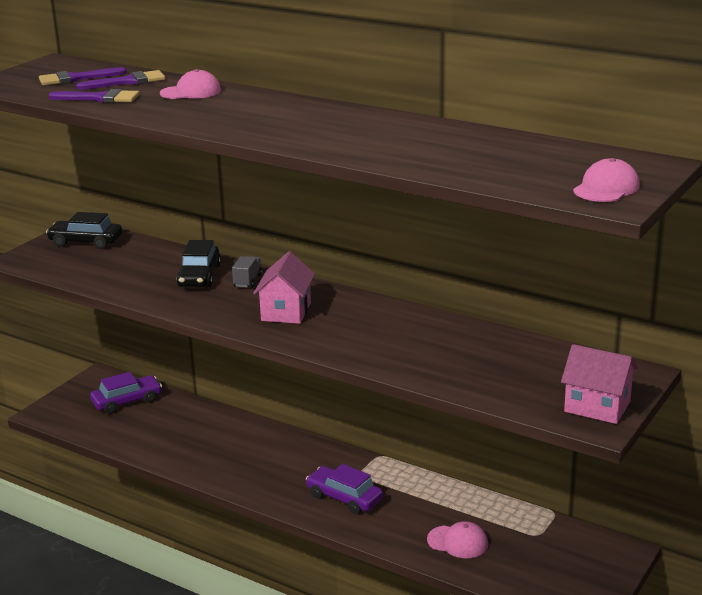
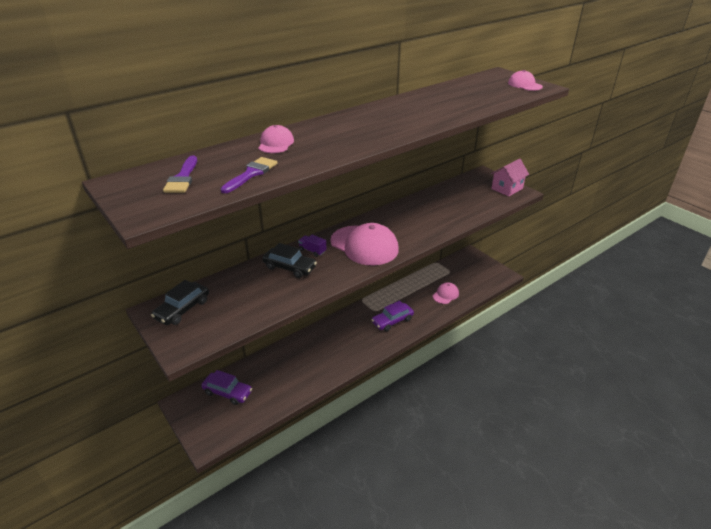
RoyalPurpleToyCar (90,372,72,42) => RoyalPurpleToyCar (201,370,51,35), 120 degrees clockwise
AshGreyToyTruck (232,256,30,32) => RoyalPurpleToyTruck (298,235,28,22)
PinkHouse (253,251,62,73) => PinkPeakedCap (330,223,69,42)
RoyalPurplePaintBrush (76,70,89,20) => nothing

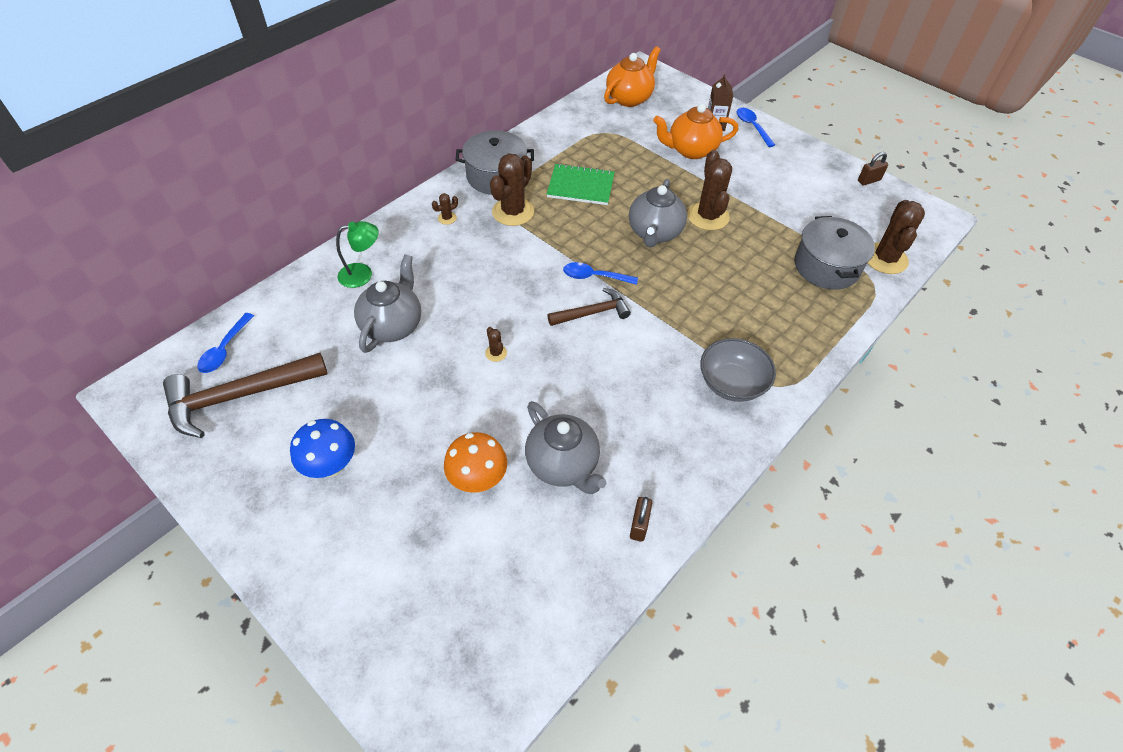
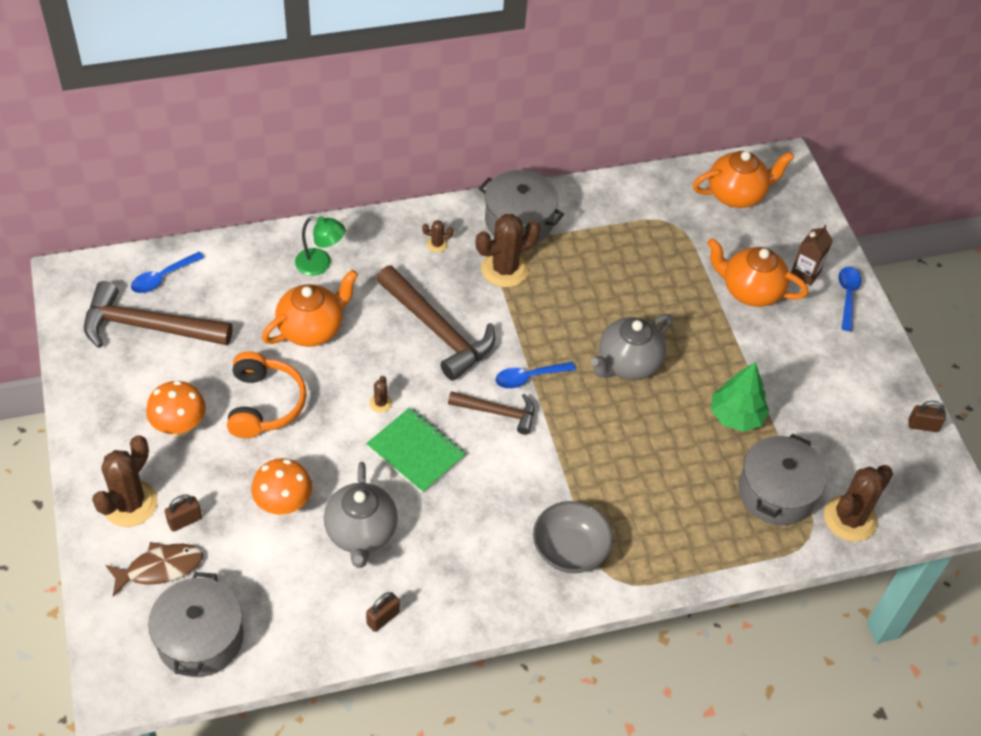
BrownSaguaroCactus (687,150,45,80) => BrownSaguaroCactus (92,435,65,92), shifted
nothing => BrownToyFish (106,542,97,55)
RoyalBlueFungus (290,419,65,59) => BrightOrangeFungus (146,380,60,57)
nothing => AshGreyStockpot (148,572,95,105)
nothing => BrownPadlock (165,494,37,38)
nothing => BrightOrangeHeadphones (227,351,80,87)
AshGreyTeaPot (354,254,67,99) => BrightOrangeTeaPot (262,270,96,77)
GreenNotebook (547,163,68,42) => GreenNotebook (366,407,100,86), shifted
nothing => BrownHammer (376,266,119,115)
RoyalBlueTablespoon (563,262,75,23) => RoyalBlueTablespoon (495,362,81,27), 60 degrees counterclockwise
nothing => GreenTree (711,362,58,70)

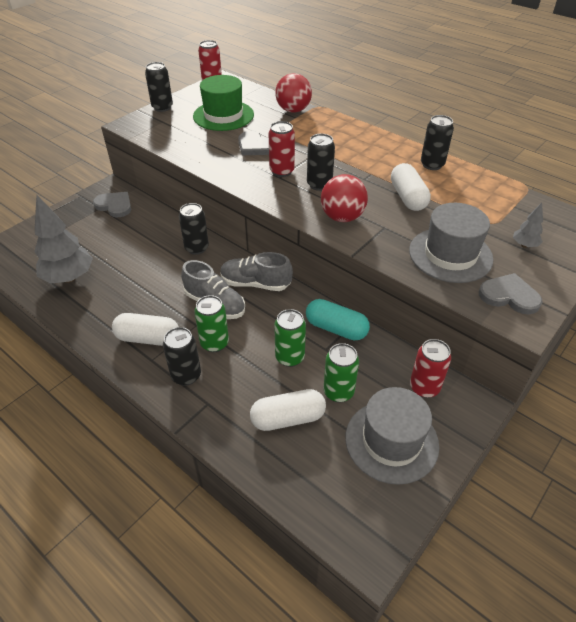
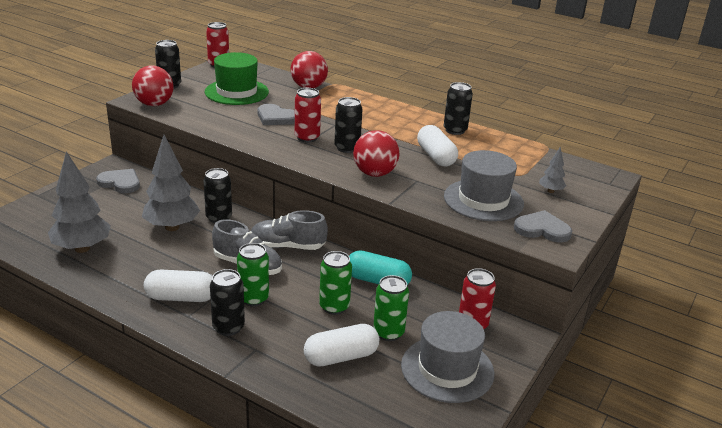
nothing => ScarletBall (132,66,42,40)
nothing => AshGreyTree (142,135,58,96)

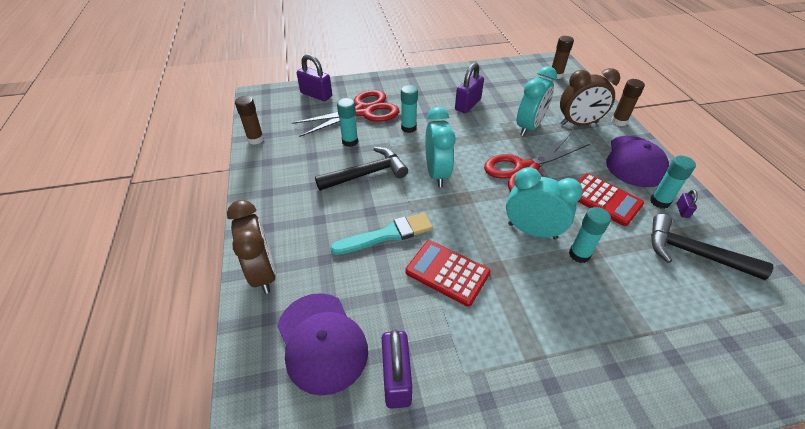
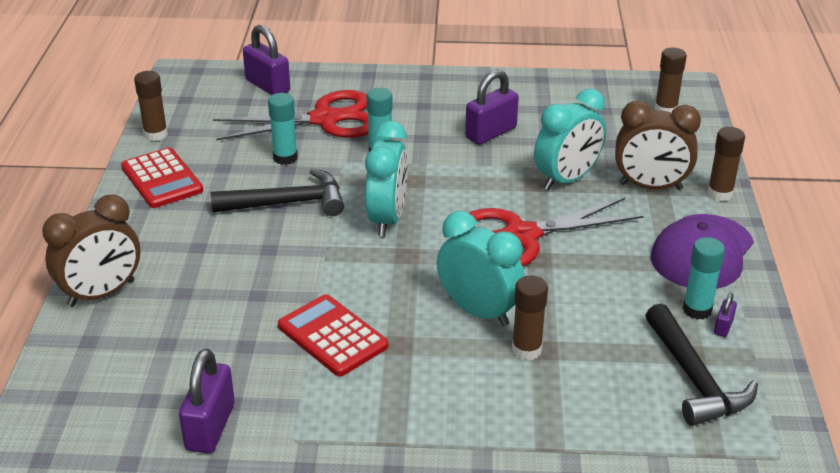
BrownBedsideClock (227,200,49,94) => BrownBedsideClock (42,194,98,113), 60 degrees clockwise
ScarletCalculator (578,173,66,53) => ScarletCalculator (121,147,82,61), shifted
TurquoiseStickOfGlue (569,207,42,56) => BrownStickOfGlue (512,275,36,85)
BlackHammer (651,214,122,66) => BlackHammer (645,303,113,123), 150 degrees counterclockwise
RoyalPurplePeakedCap (277,293,91,103) => nothing
TurquoisePaintBrush (330,213,103,42) => nothing

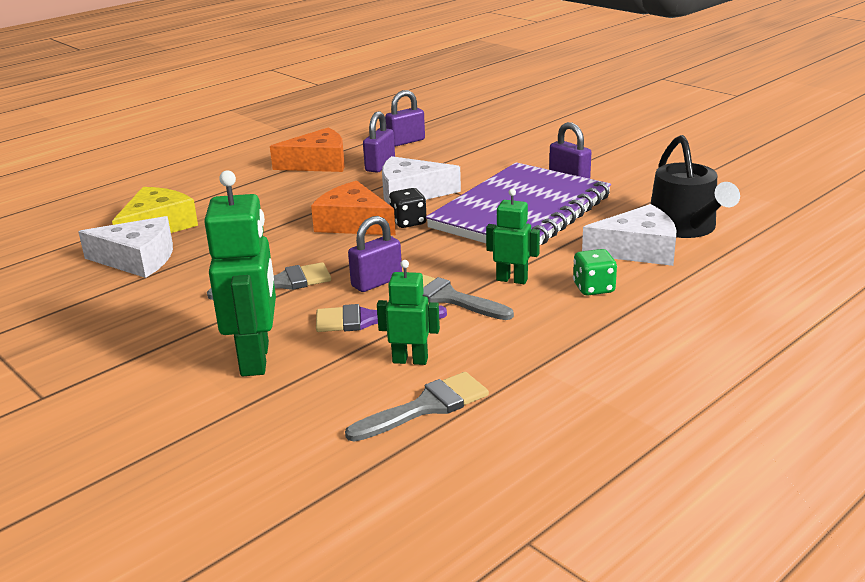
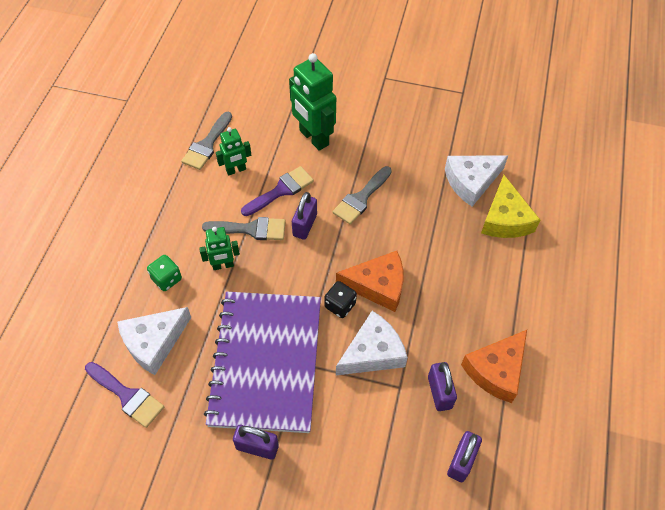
BlackSprinklingCan (651,135,89,103) => RoyalPurplePaintBrush (85,362,79,66)

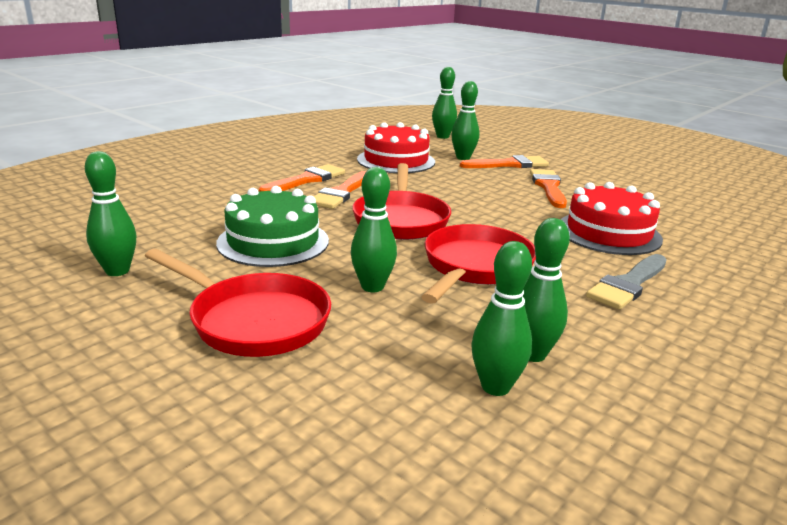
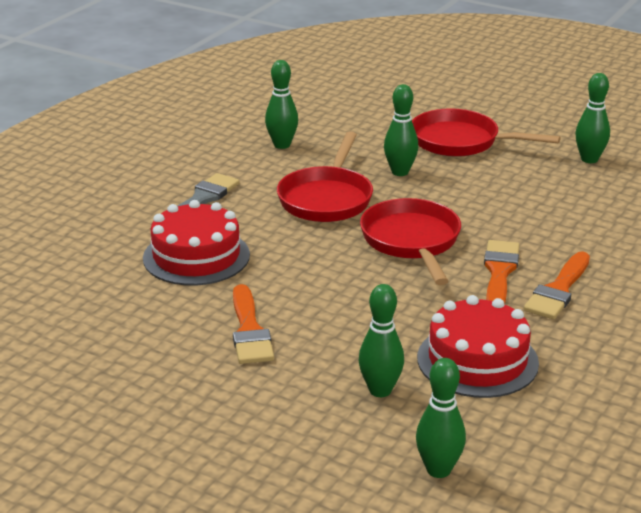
GreenGateau (216,186,113,81) => nothing
BrightOrangePaintBrush (460,155,89,13) => nothing
GreenBowlingPin (471,241,61,155) => nothing

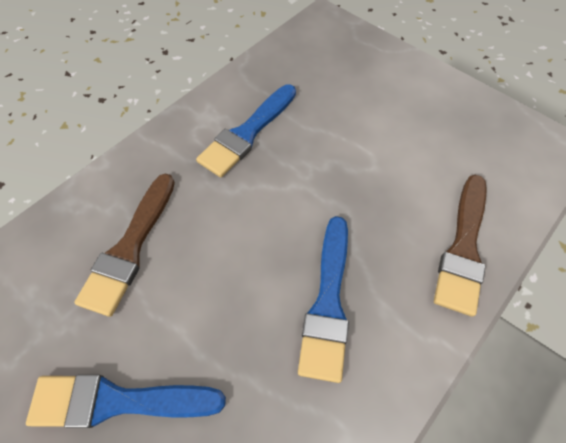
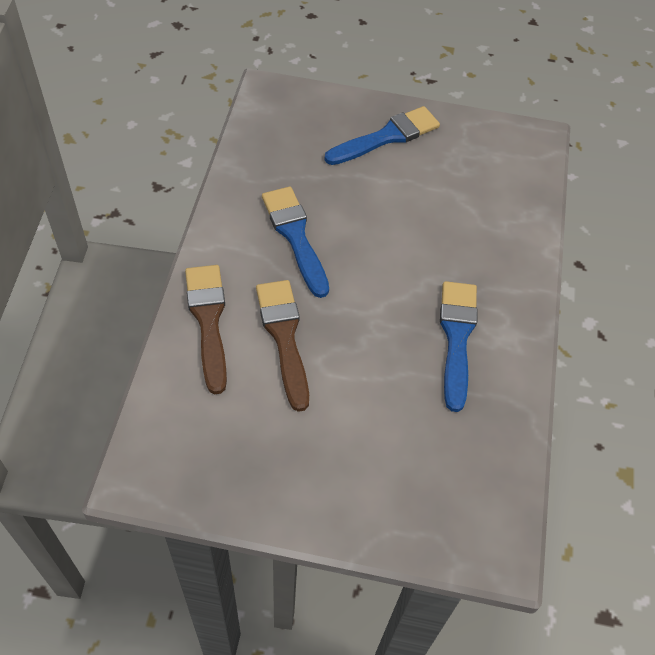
BrownPaintBrush (74,173,101,144) => BrownPaintBrush (256,280,53,132), shifted

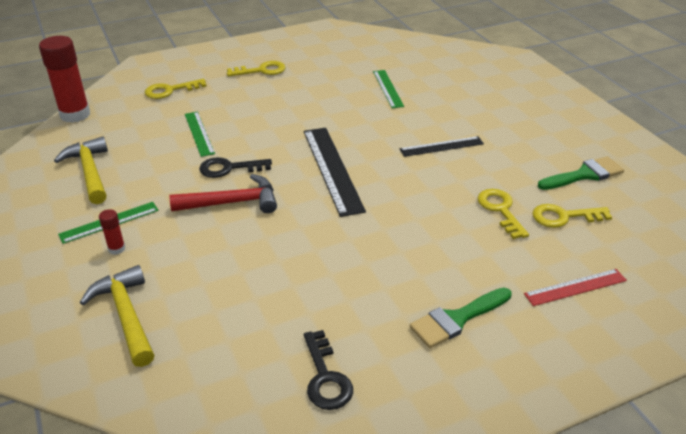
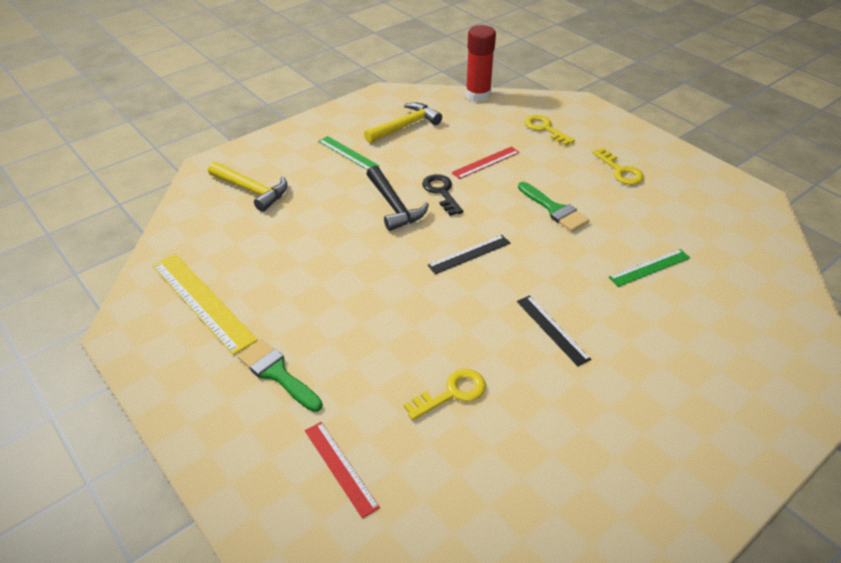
BlackKey (304,330,49,80) => GoldenMeasuringStick (152,254,106,101)
GoldenHammer (80,265,74,102) => GoldenHammer (208,161,80,51), 75 degrees clockwise
ScarletHammer (170,174,107,39) => BlackHammer (367,166,62,65)
BlackMeasuringStick (304,128,62,89) => BlackMeasuringStick (427,235,83,39), x0.59
GreenMeasuringStick (185,111,30,46) => ScarletMeasuringStick (451,146,69,33)
GreenPaintBrush (538,156,86,34) => GreenPaintBrush (518,182,72,50), shifted
ScarletStickOfGlue (99,209,26,46) => nothing
GoldenKey (532,204,80,24) => nothing

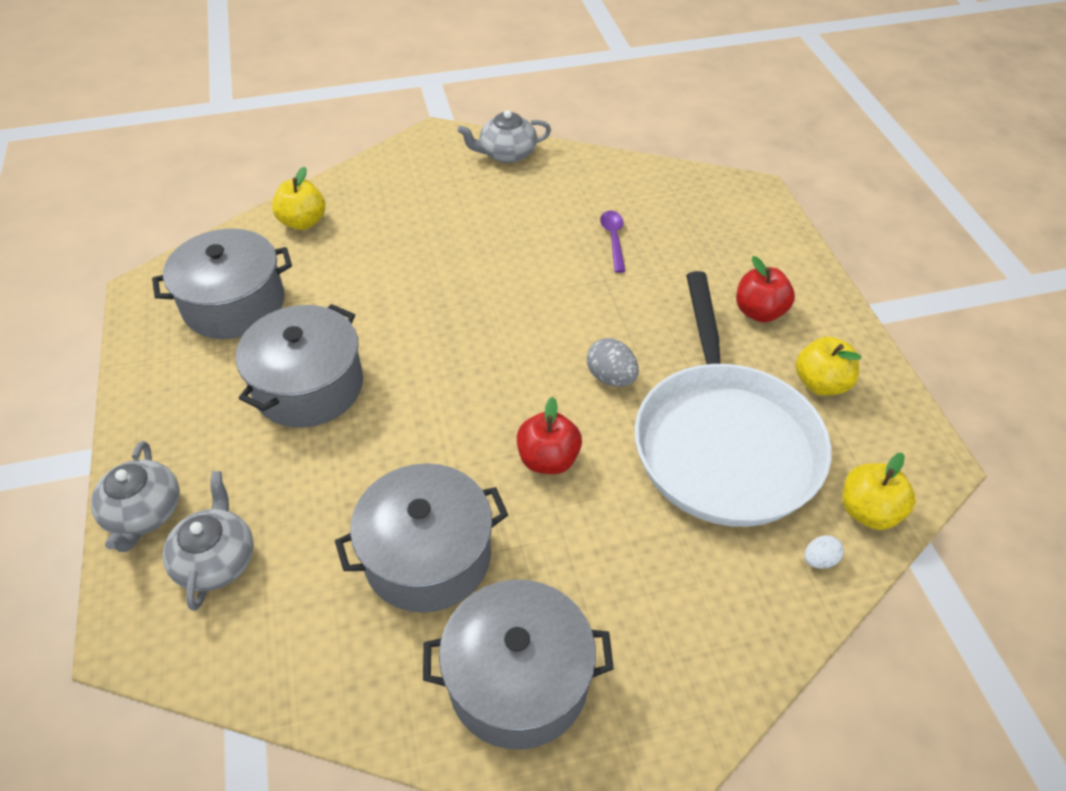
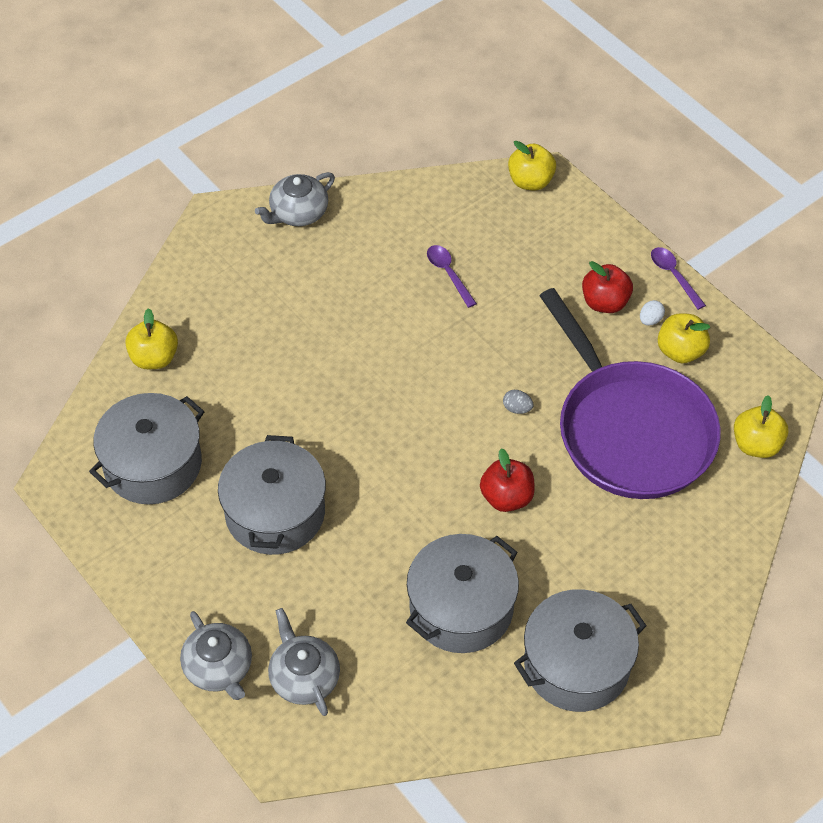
AshGreyEggShape (587,338,52,49) => AshGreyEggShape (503,390,31,24), x0.61
nothing => GoldenToyApple (508,141,48,50)
WhitePan (634,271,197,256) => RoyalPurplePan (539,288,182,211)
WhiteEggShape (804,535,40,34) => WhiteEggShape (640,300,25,26), shifted
nothing => RoyalPurpleTablespoon (651,247,55,63)

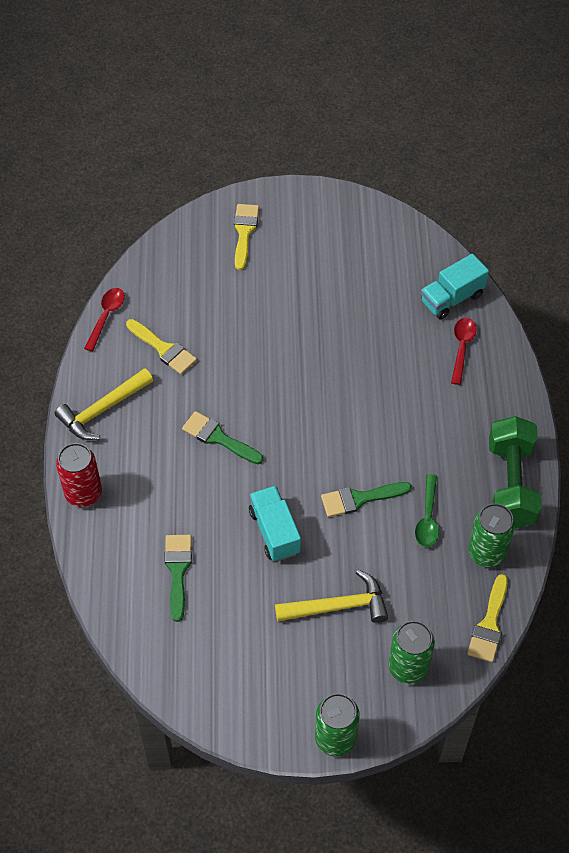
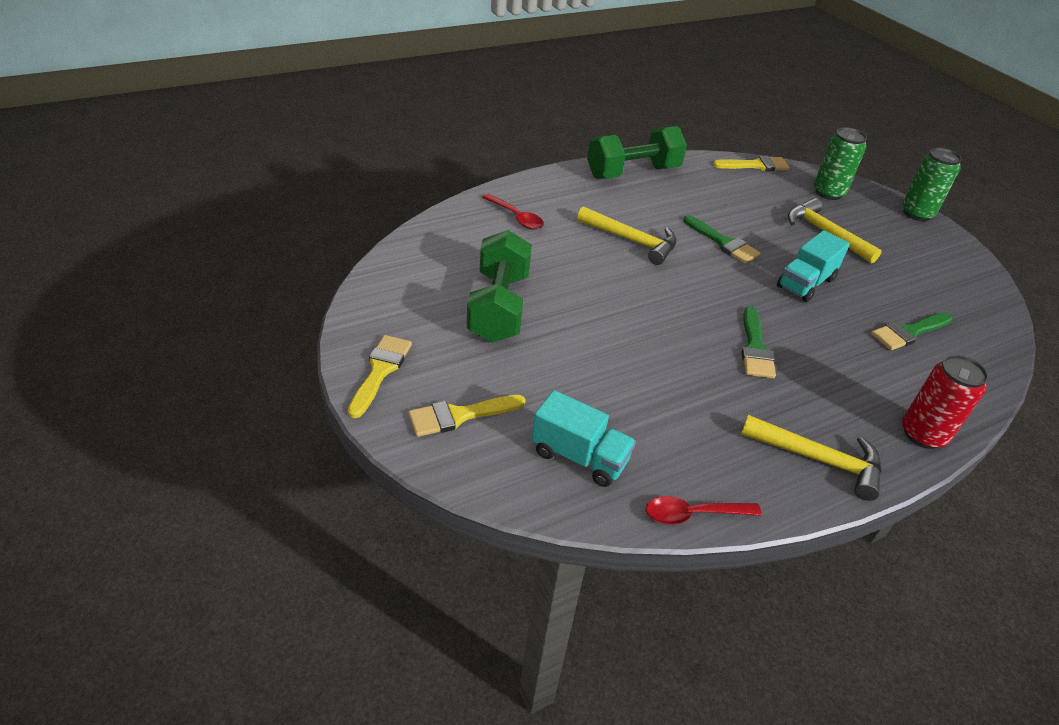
GoldenPaintBrush (126,319,71,56) => GoldenPaintBrush (348,335,64,83), shifted
nothing => GreenFreeWeight (467,230,65,113)
ScarletTablespoon (451,318,25,67) => ScarletTablespoon (482,193,62,36), 120 degrees counterclockwise
TurquoiseToyTruck (421,254,68,65) => TurquoiseToyTruck (532,390,104,97), shifted
nothing => GoldenHammer (577,206,99,59)
GreenTablespoon (415,474,24,73) => nothing
GreenCan (468,503,47,64) => nothing

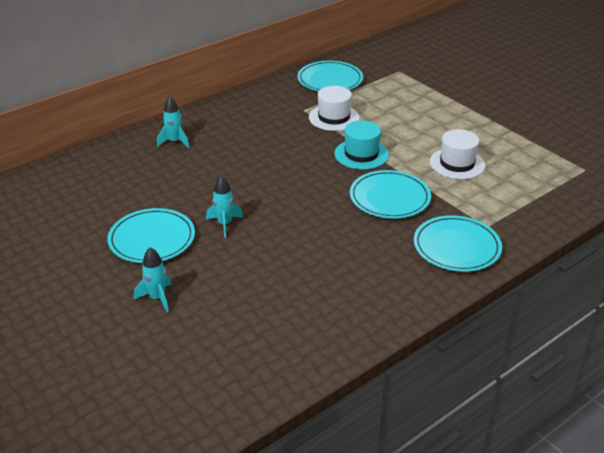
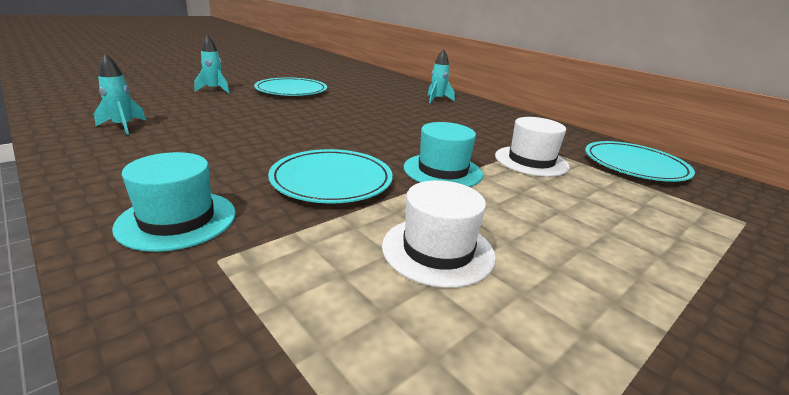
TurquoiseSpaceship (206,175,37,63) => TurquoiseSpaceship (94,53,52,82), shifted
TurquoisePlate (414,215,88,57) => TurquoiseHat (112,152,124,100)

